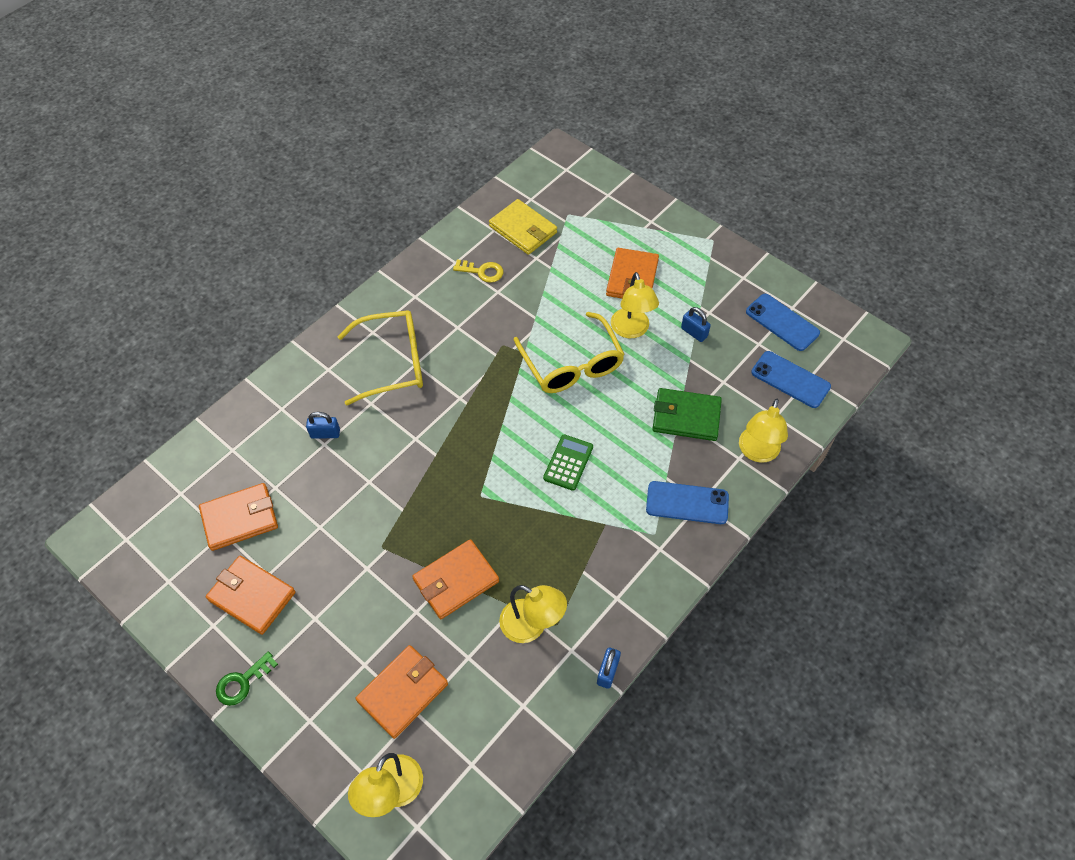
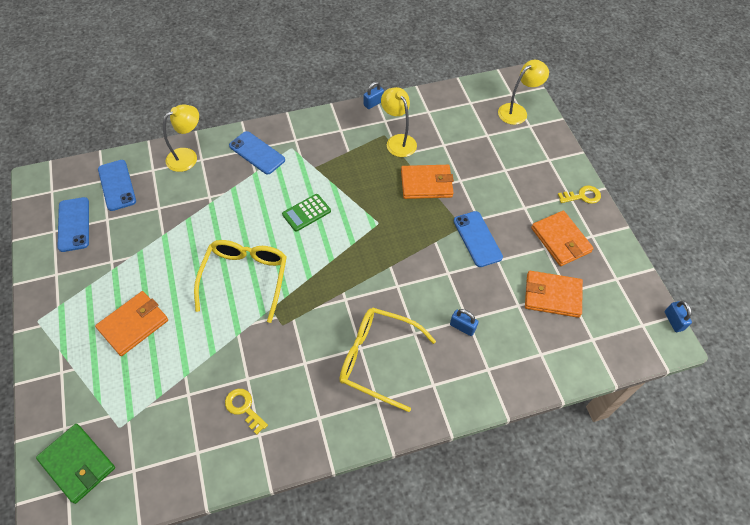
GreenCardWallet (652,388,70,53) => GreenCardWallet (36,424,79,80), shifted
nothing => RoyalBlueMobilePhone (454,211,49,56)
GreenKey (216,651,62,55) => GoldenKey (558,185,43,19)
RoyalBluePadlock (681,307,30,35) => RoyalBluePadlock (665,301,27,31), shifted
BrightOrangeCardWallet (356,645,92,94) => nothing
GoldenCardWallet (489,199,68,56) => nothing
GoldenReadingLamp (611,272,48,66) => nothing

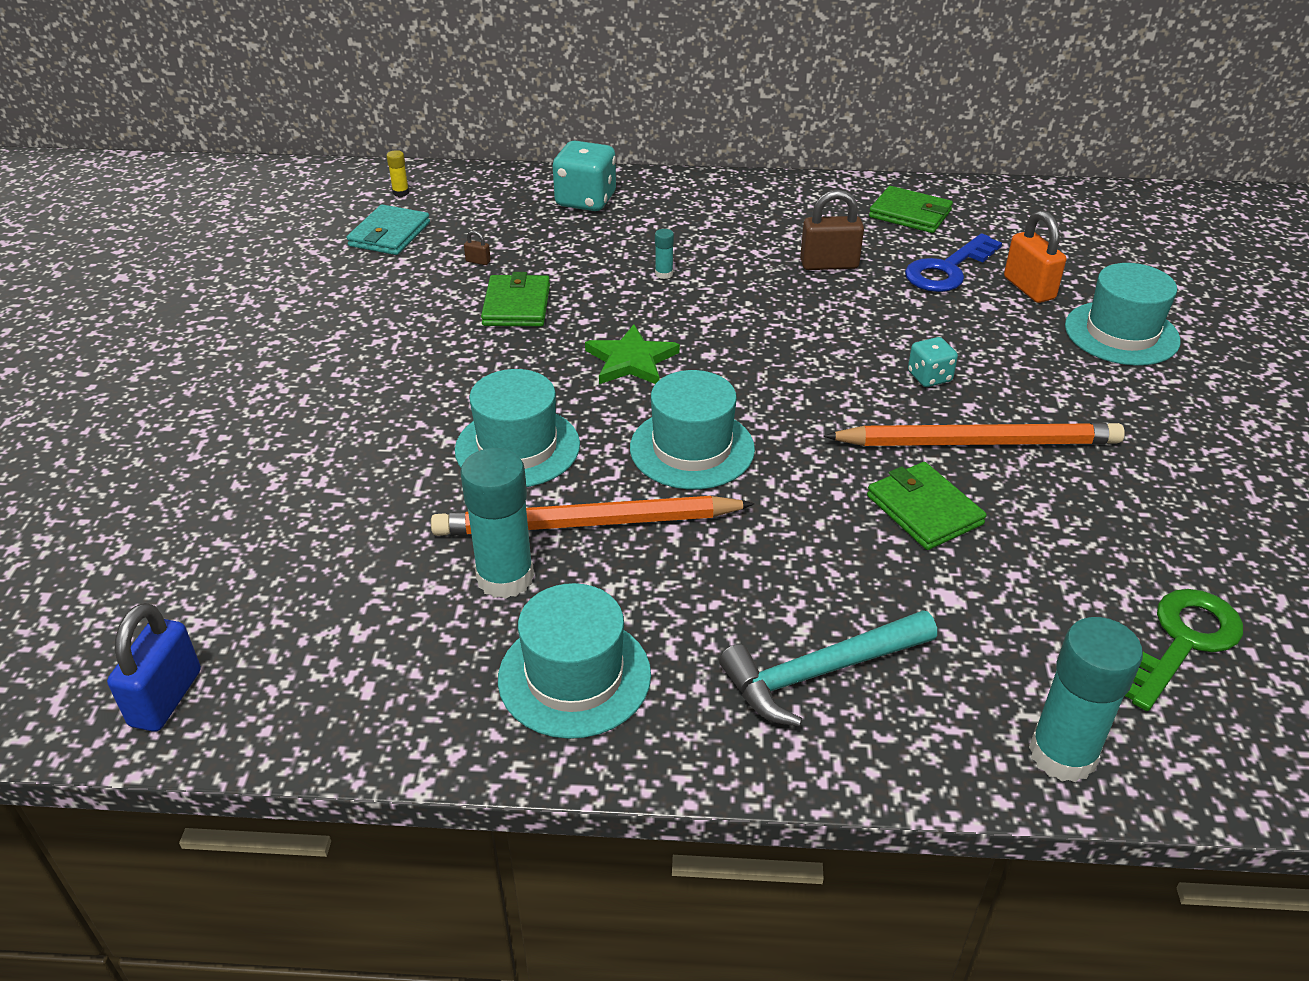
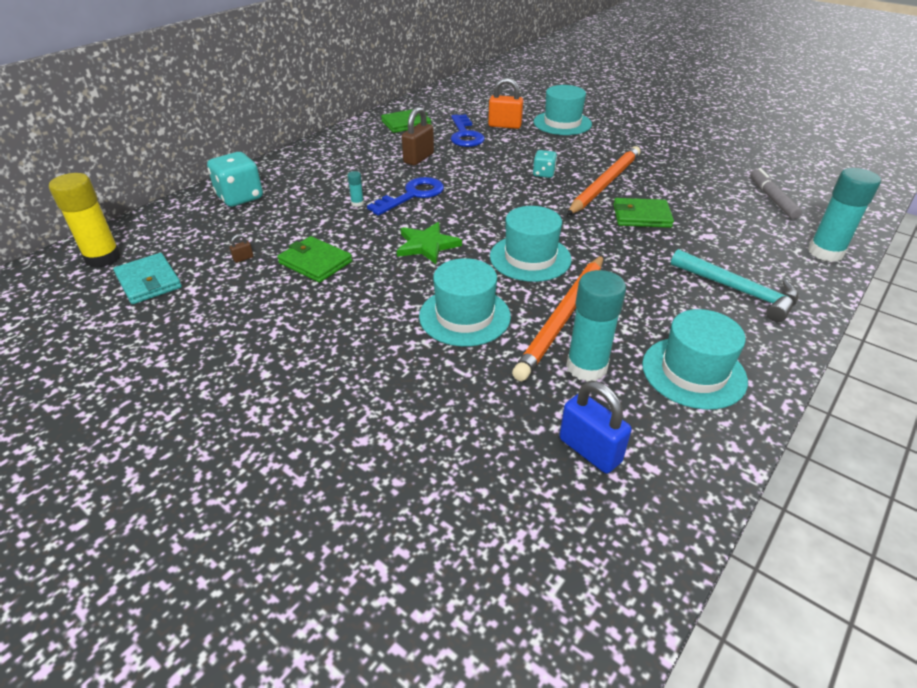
GoldenStickOfGlue (386,150,23,47) => GoldenStickOfGlue (49,173,72,95), x2.32
nothing => RoyalBlueKey (367,177,77,39)
RoyalBluePadlock (107,603,94,129) => RoyalBluePadlock (559,381,73,92), shifted
TurquoiseHammer (719,610,218,117) => TurquoiseHammer (671,249,128,73), 60 degrees counterclockwise
GreenKey (1125,589,118,122) => AshGreyFeltPen (750,168,52,51)

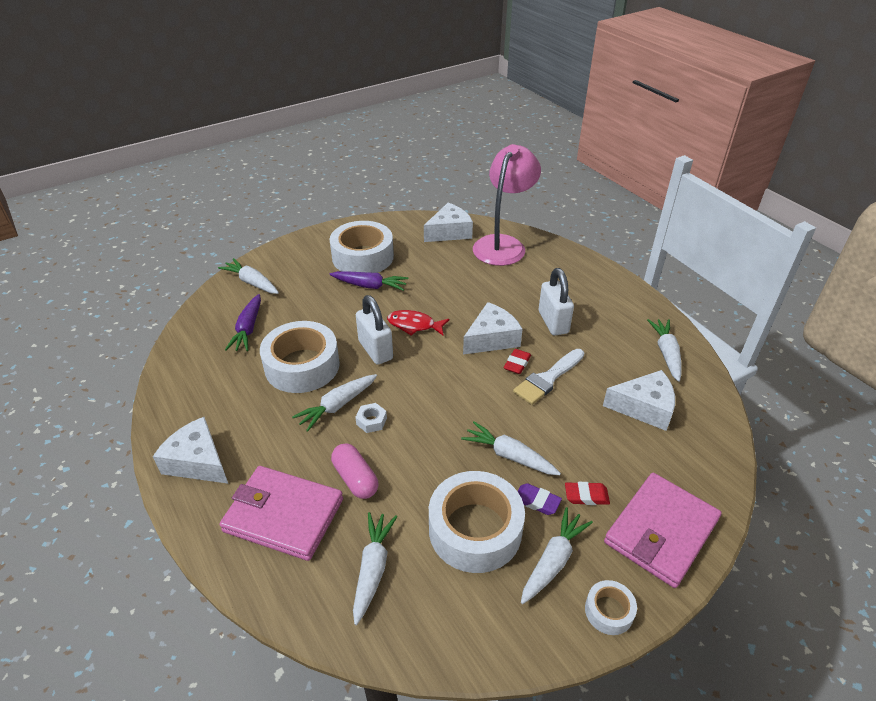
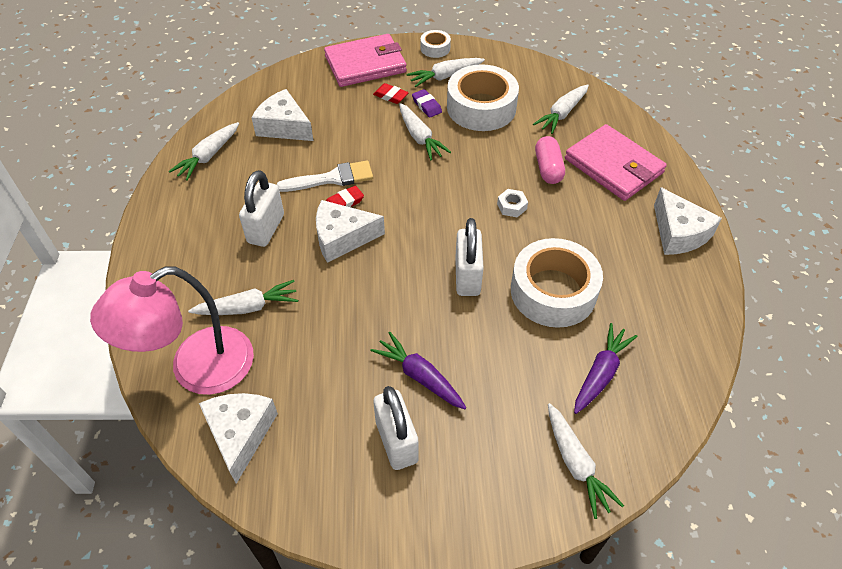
WhiteRootVegetable (292,374,85,58) => WhiteRootVegetable (188,280,110,35), shifted
WhitePieceOfCheese (424,203,49,39) => WhitePieceOfCheese (199,393,79,91), 90 degrees clockwise
WhiteRollOfTape (330,221,64,52) => WhitePadlock (373,386,46,84)
ScarletToyFish (387,310,63,26) => nothing

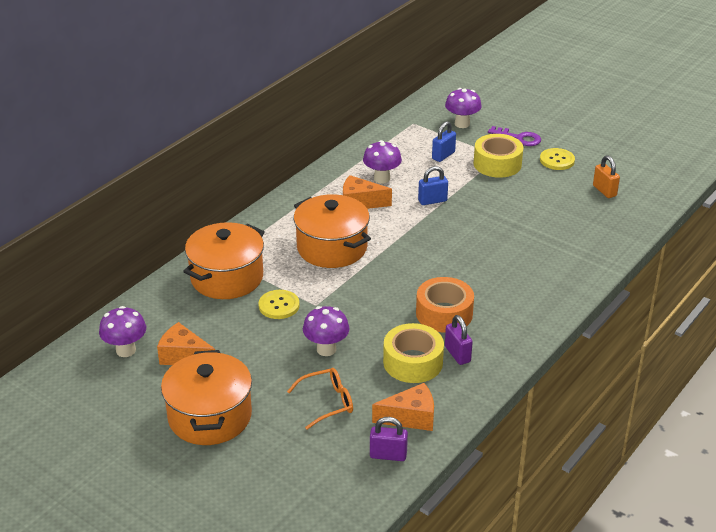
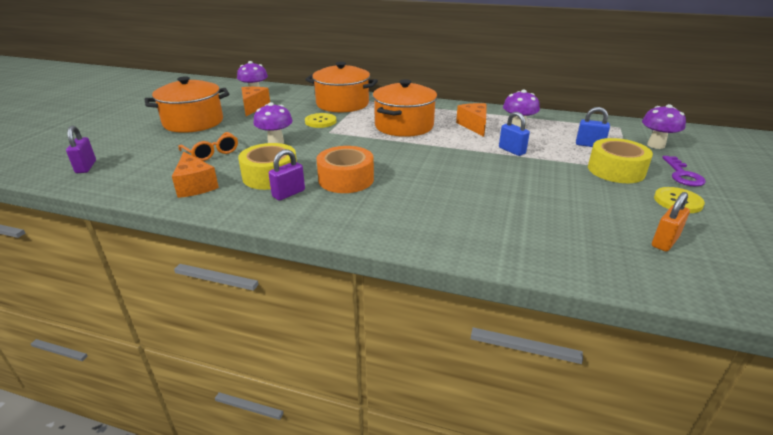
RoyalPurplePadlock (370,417,38,44) => RoyalPurplePadlock (66,126,30,47), shifted

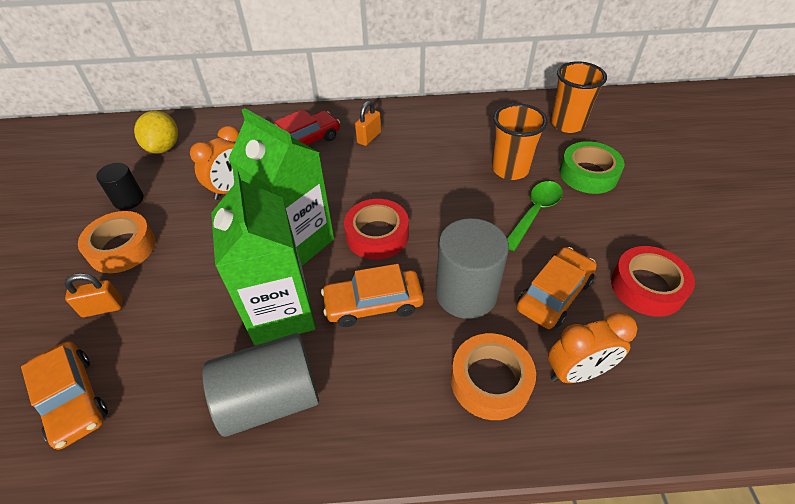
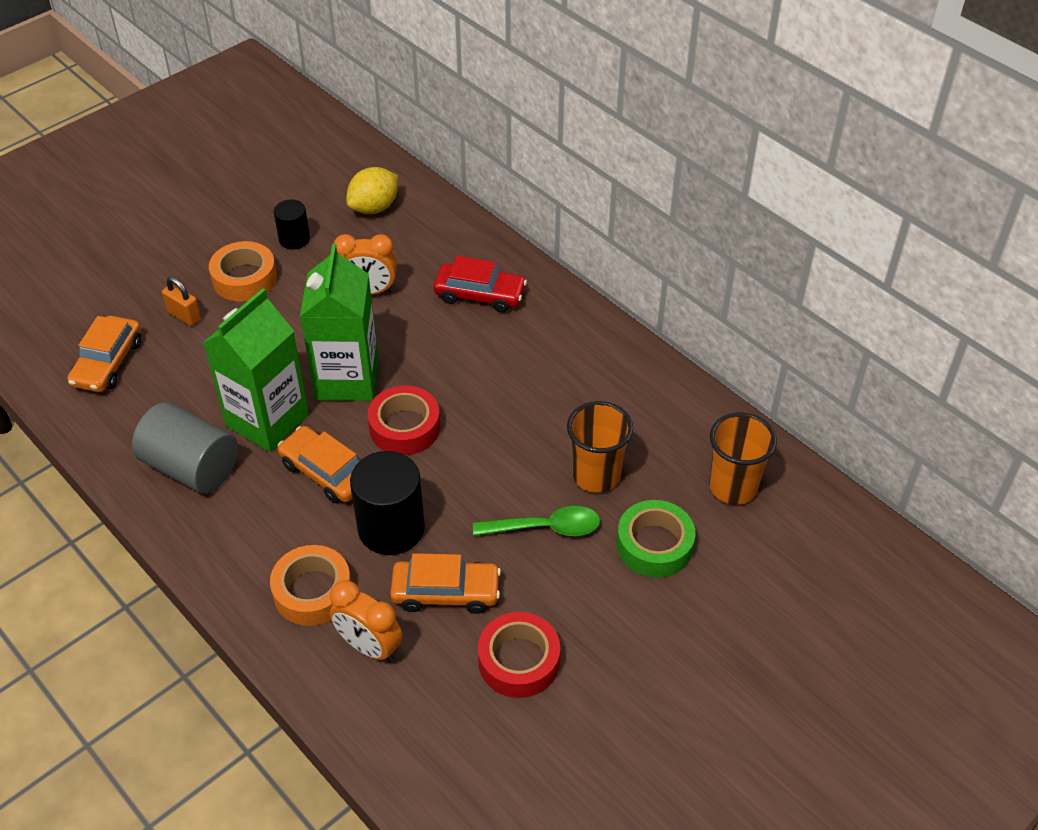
AshGreyCylinder (435,218,74,101) => BlackCylinder (350,451,75,104)
BrightOrangePadlock (355,101,26,45) => nothing

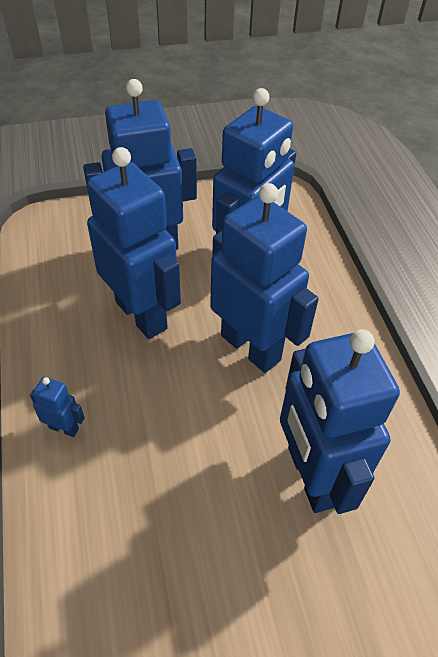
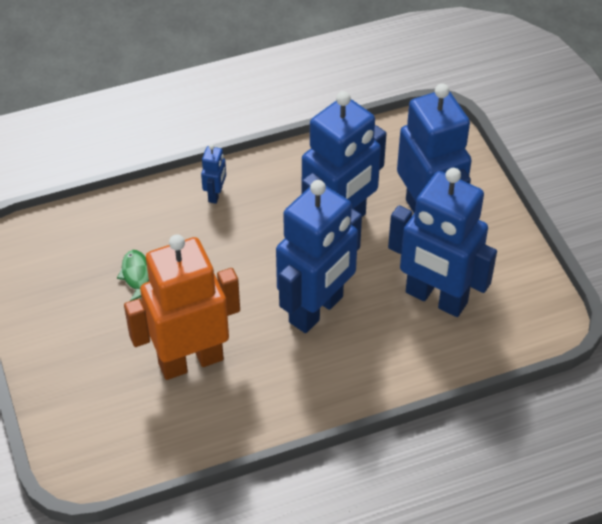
nothing => GreenToyFish (117,250,32,51)
RoyalBlueToyRobot (280,329,120,185) => BrightOrangeToyRobot (124,234,116,146)

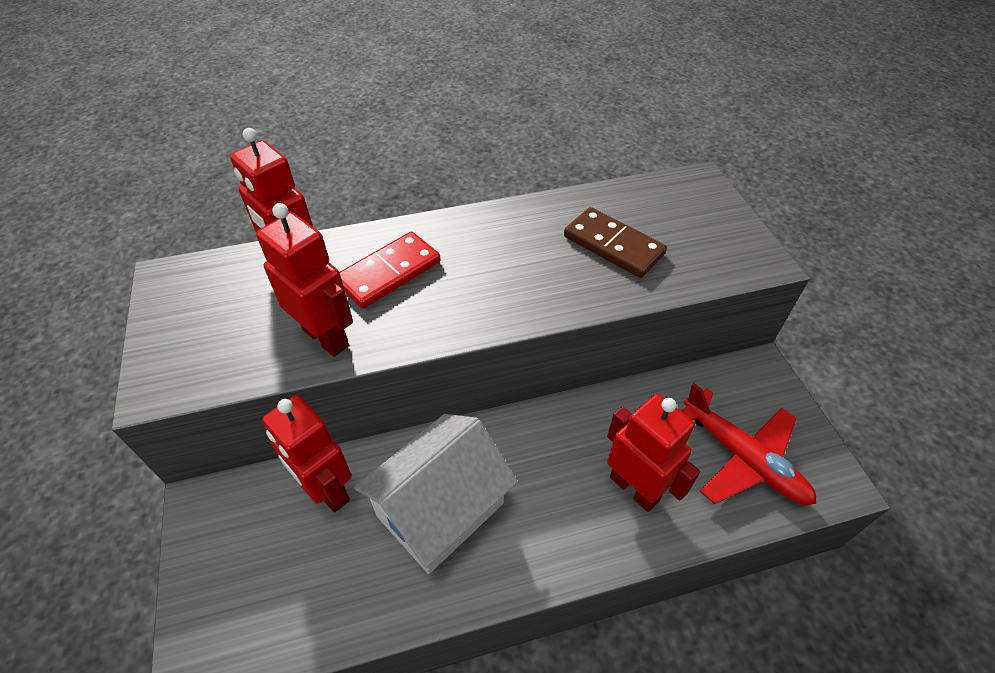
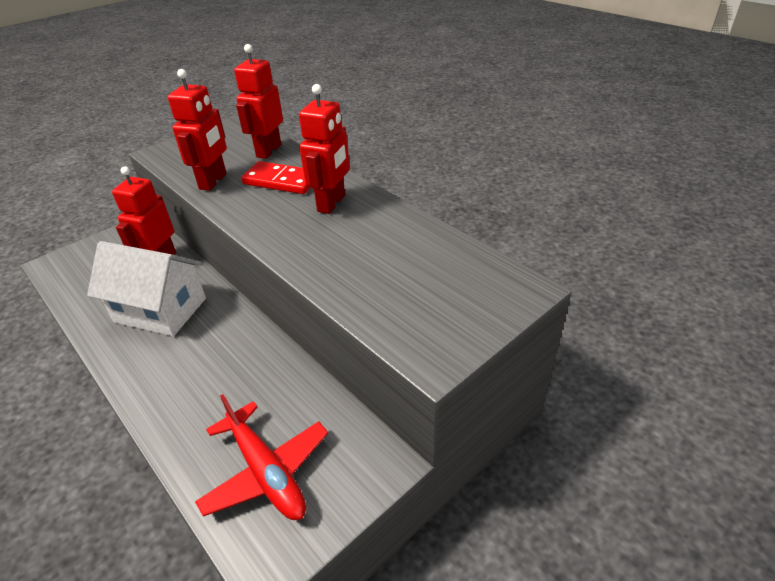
ScarletToyPlane (681,383,135,122) => ScarletToyPlane (195,394,133,126), 60 degrees counterclockwise
ScarletToyRobot (607,394,93,118) => ScarletToyRobot (299,84,51,130), shifted
BrownDominoTile (564,207,103,71) => nothing

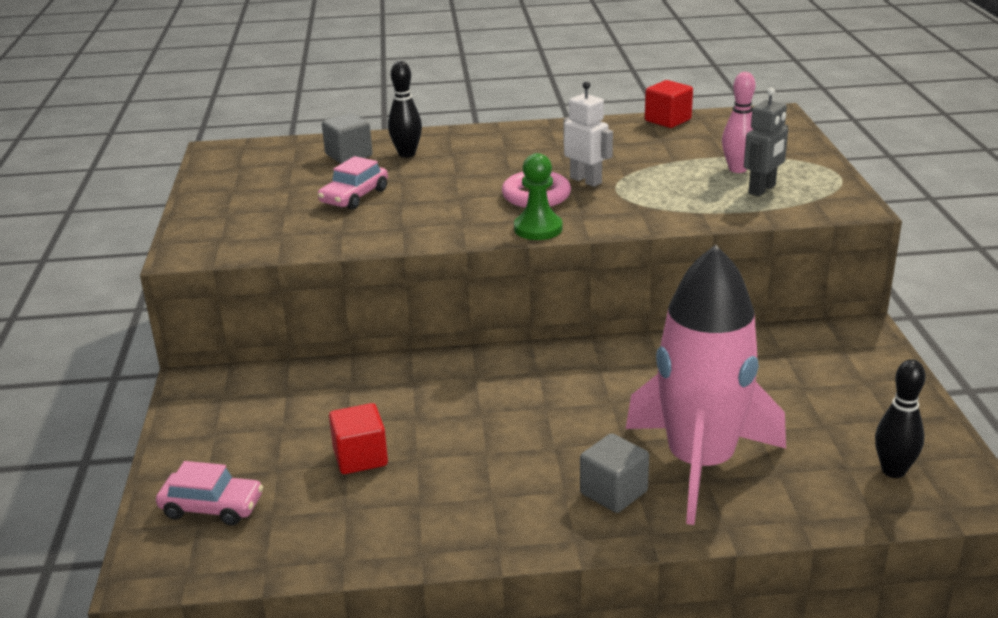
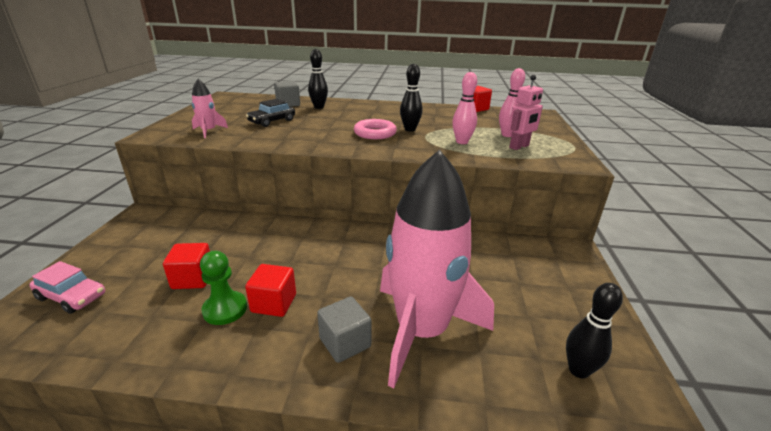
nothing => PinkSpaceship (192,79,36,59)
GreenChessPawn (514,153,48,87) => GreenChessPawn (200,251,47,74), shifted
nothing => ScarletCube (245,264,51,53)
PinkToyCar (318,156,70,54) => BlackToyCar (246,99,49,28)
WhiteToyRobot (563,81,50,106) => BlackBowlingPin (400,64,23,68)
nothing => PinkBowlingPin (452,72,25,72)
AshGreyToyRobot (744,88,44,108) => PinkToyRobot (508,75,35,75)

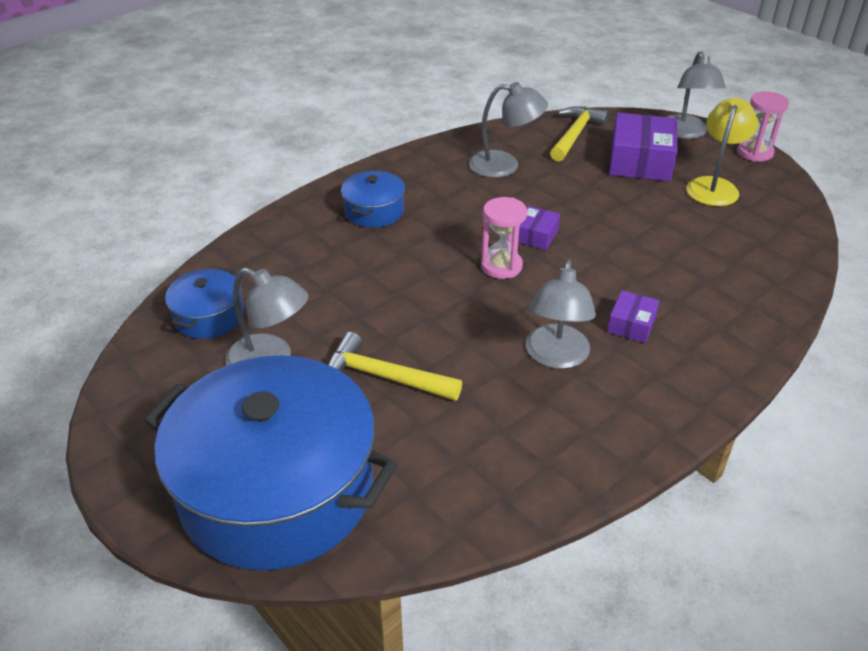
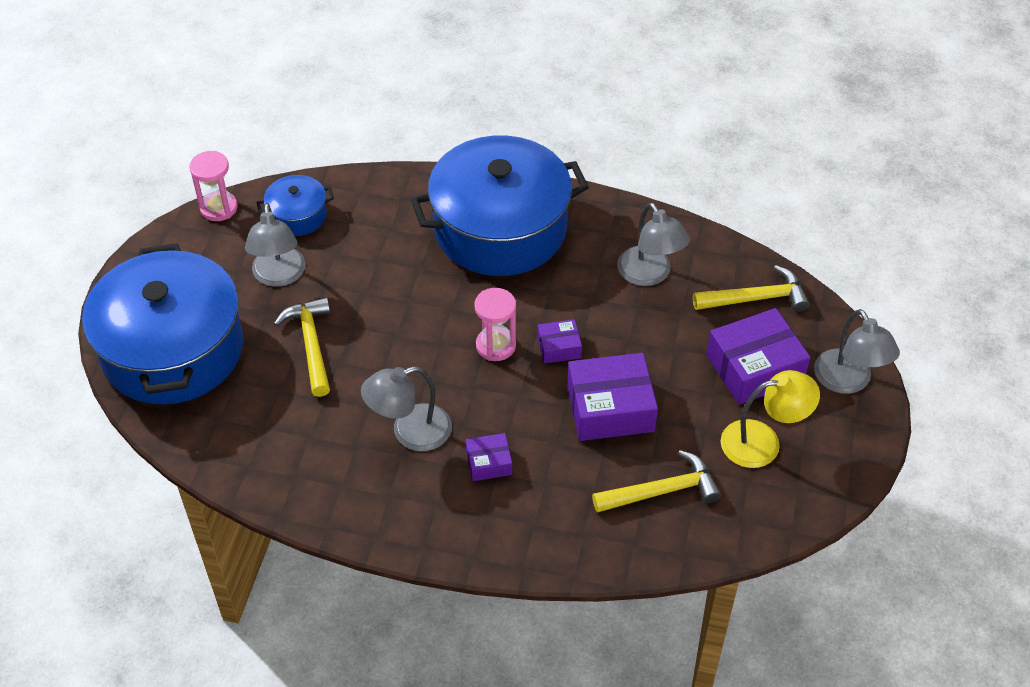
PinkSandglass (737,91,52,71) => PinkSandglass (189,151,48,70), shifted
RoyalBlueStockpot (341,170,64,58) => RoyalBlueStockpot (411,135,178,141), x2.26
nothing => RoyalPurpleBox (567,353,91,88)
nothing => GoldenHammer (592,450,129,63)
AshGreyReadingLamp (668,51,58,88) => AshGreyReadingLamp (814,309,86,85), 75 degrees counterclockwise

